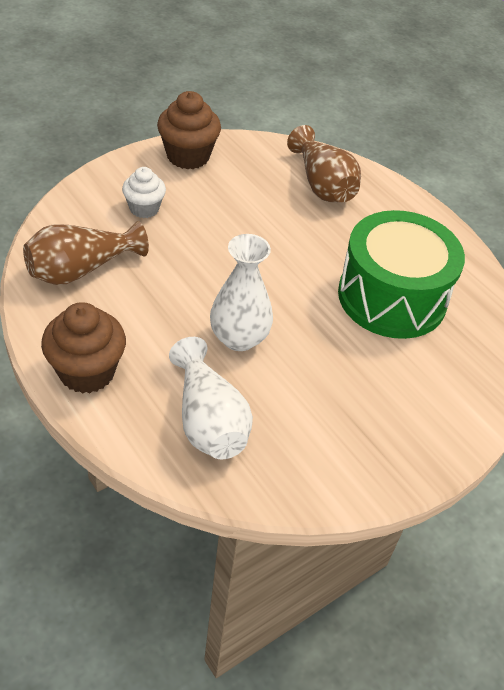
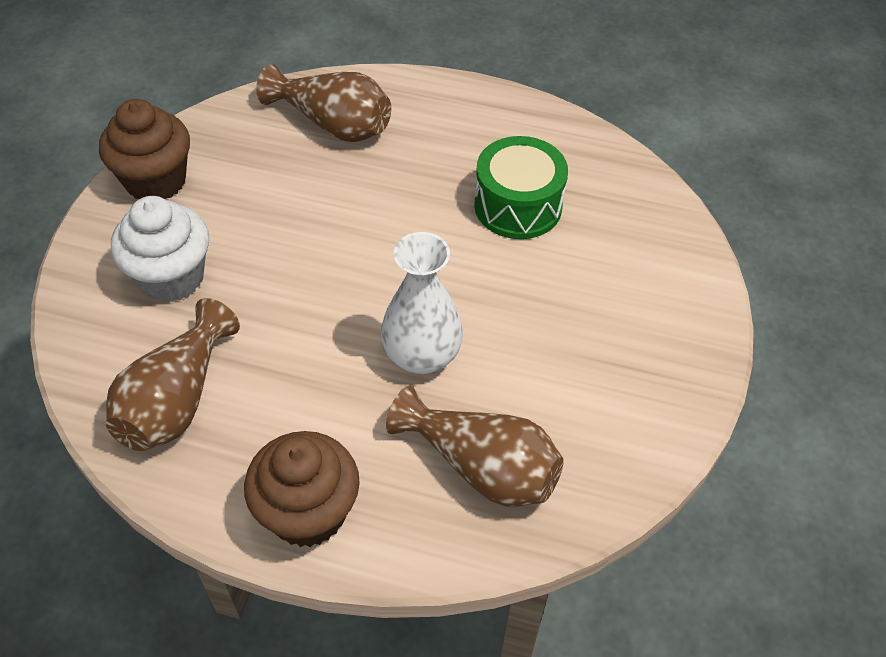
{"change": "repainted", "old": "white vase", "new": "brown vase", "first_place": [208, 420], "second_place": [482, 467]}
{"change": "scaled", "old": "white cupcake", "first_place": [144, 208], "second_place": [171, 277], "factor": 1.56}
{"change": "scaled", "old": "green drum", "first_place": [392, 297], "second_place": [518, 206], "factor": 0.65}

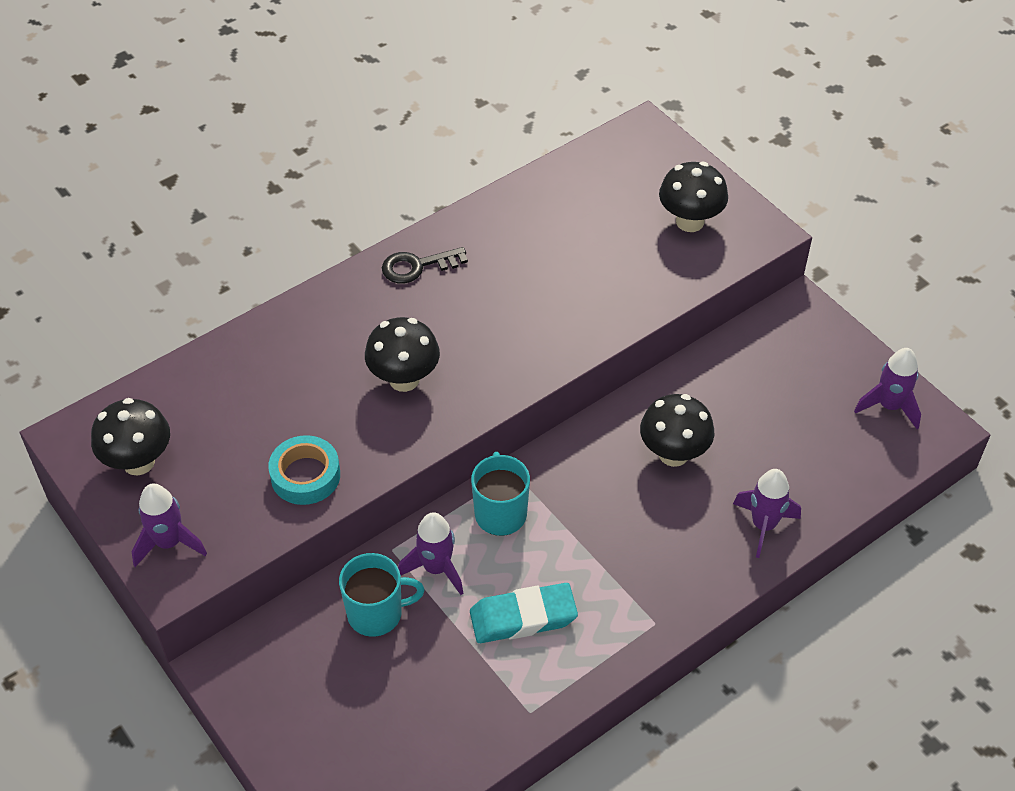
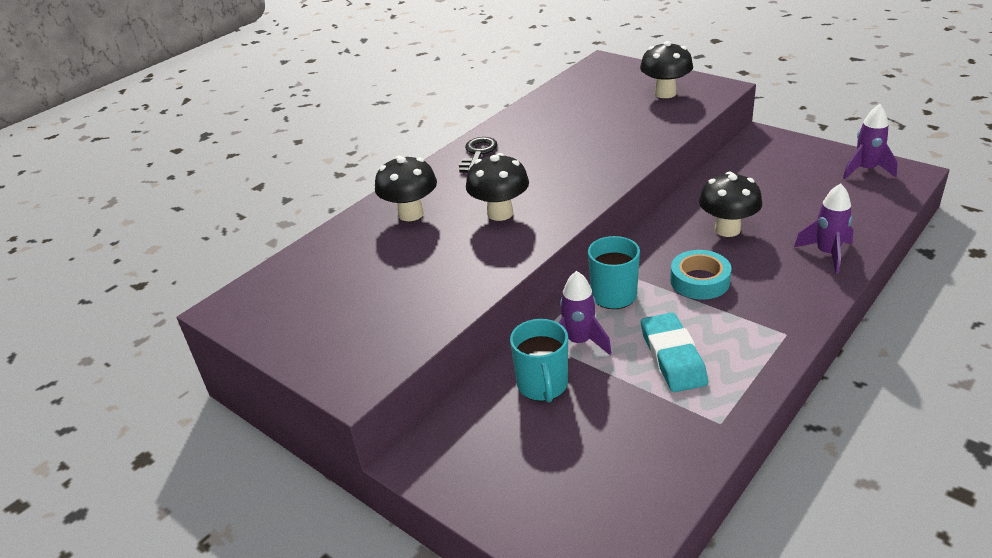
{"change": "gone", "old": "purple rocket", "first_place": [169, 543]}
{"change": "shifted", "old": "black mushroom", "first_place": [138, 462], "second_place": [411, 214]}
{"change": "shifted", "old": "turquoise tape", "first_place": [305, 475], "second_place": [699, 281]}
{"change": "rotated", "old": "turquoise mug", "first_place": [376, 613], "second_place": [542, 385], "degrees": 105}
{"change": "rotated", "old": "black key", "first_place": [417, 266], "second_place": [478, 153], "degrees": 135}
{"change": "rotated", "old": "turquoise eraser", "first_place": [523, 617], "second_place": [672, 357], "degrees": -75}

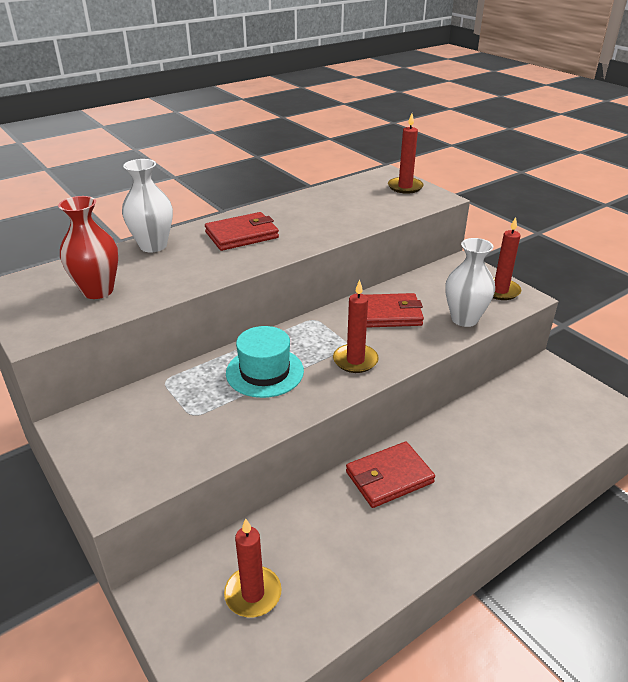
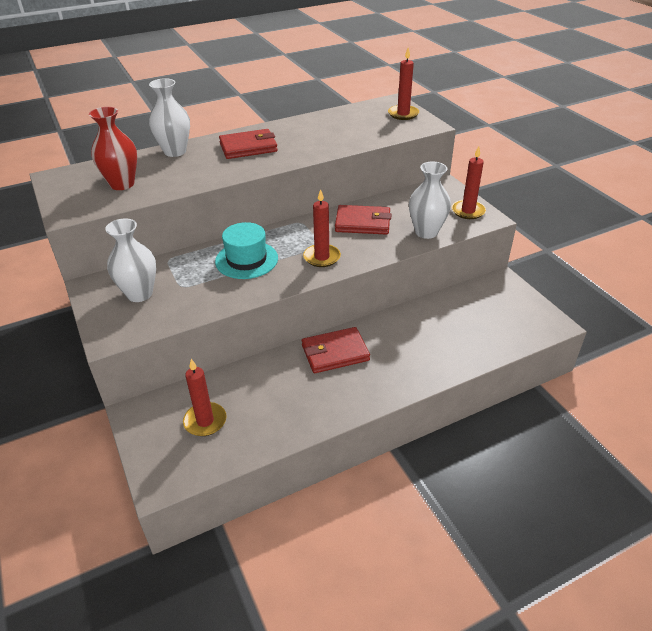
{"change": "new", "new": "white vase", "second_place": [139, 294]}

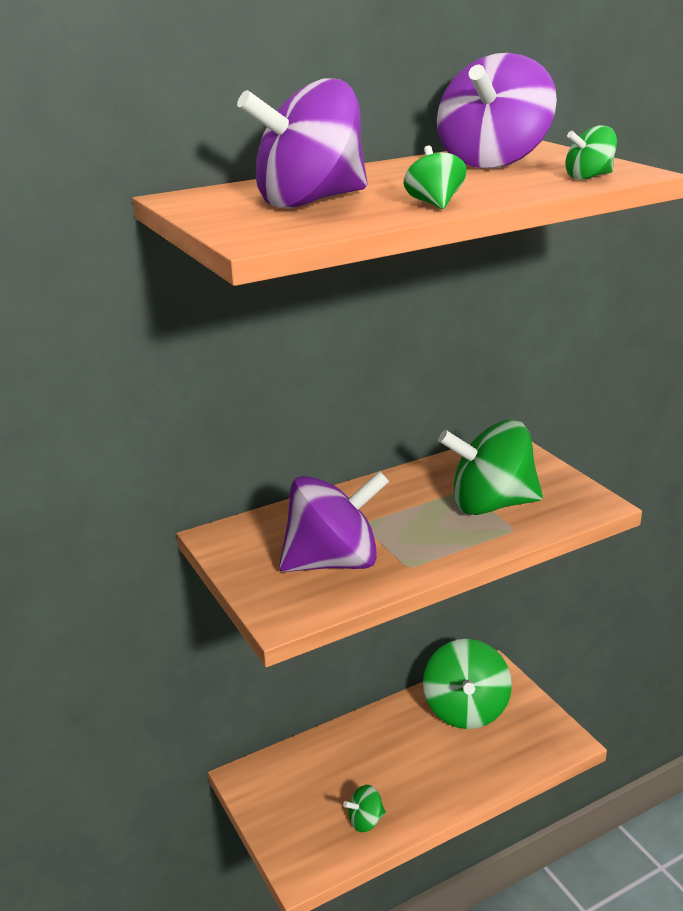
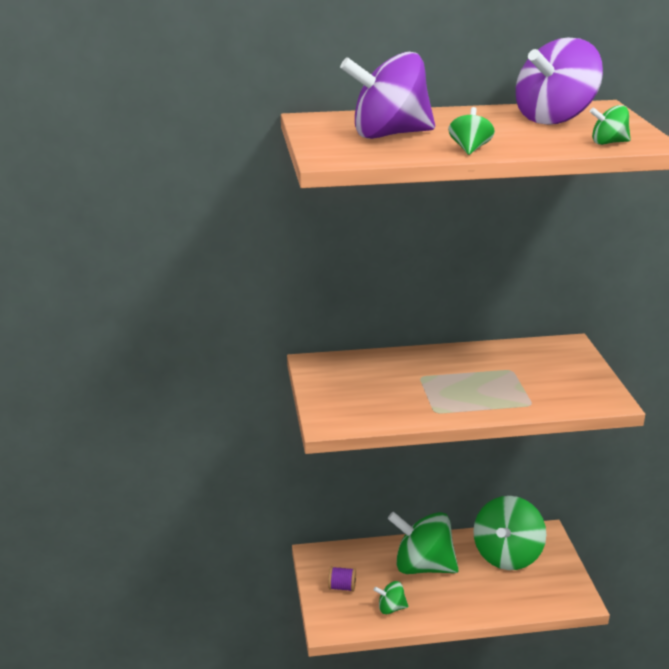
{"change": "gone", "old": "purple spinning top", "first_place": [333, 562]}
{"change": "new", "new": "purple spool", "second_place": [342, 587]}
{"change": "shifted", "old": "green spinning top", "first_place": [490, 504], "second_place": [422, 566]}

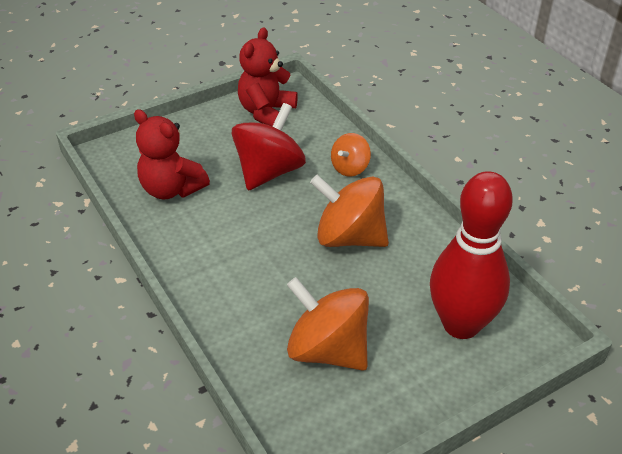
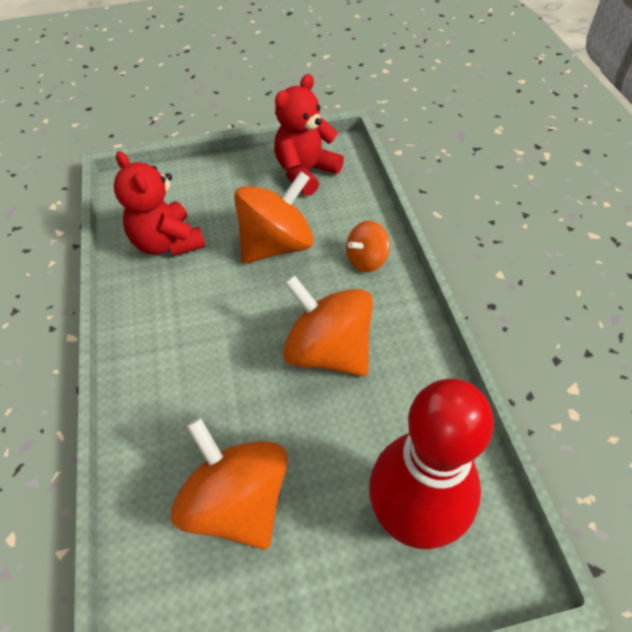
{"change": "repainted", "old": "red spinning top", "new": "orange spinning top", "first_place": [269, 172], "second_place": [276, 245]}

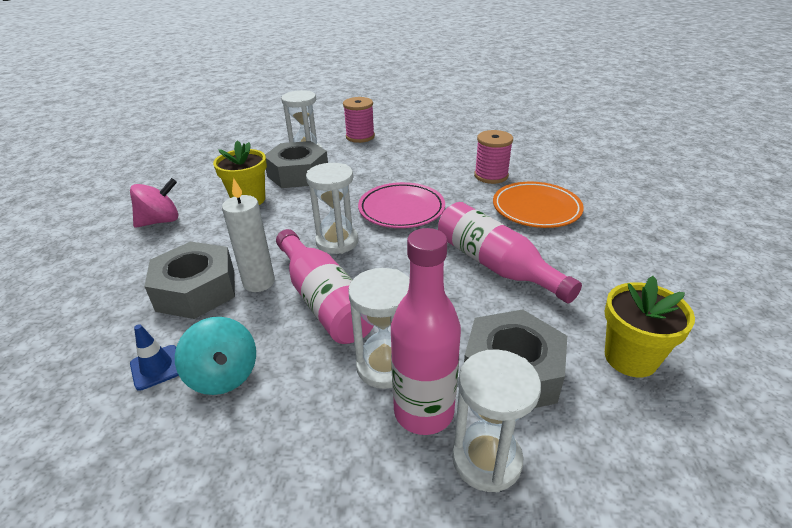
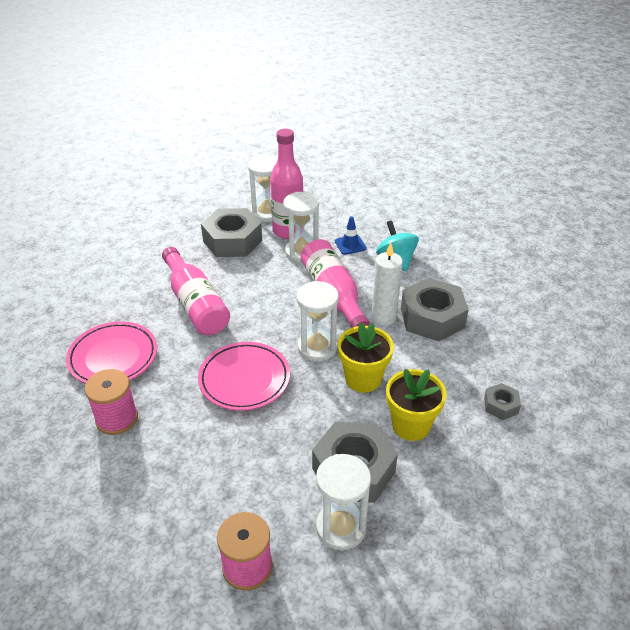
{"change": "shifted", "old": "blue traffic cone", "first_place": [157, 367], "second_place": [350, 245]}
{"change": "shifted", "old": "yellow flower pot", "first_place": [630, 358], "second_place": [363, 379]}
{"change": "swapped", "old": "pink spinning top", "new": "grey nut", "first_place": [160, 221], "second_place": [501, 405]}
{"change": "repainted", "old": "orange plate", "new": "pink plate", "first_place": [536, 209], "second_place": [113, 357]}

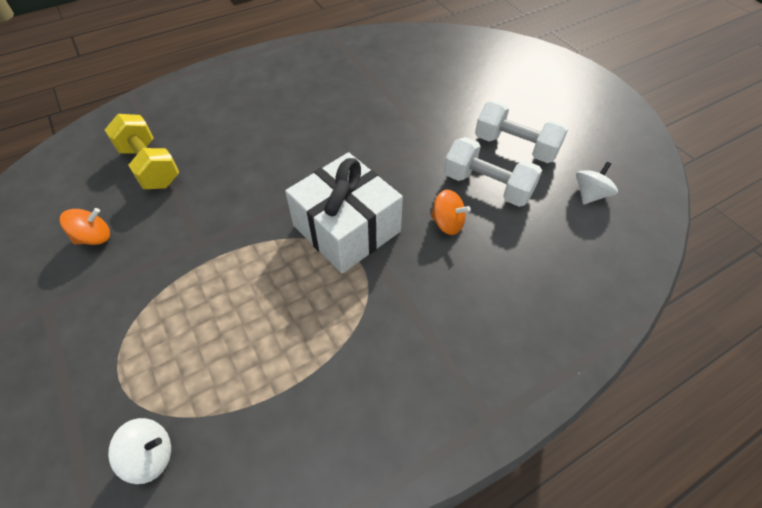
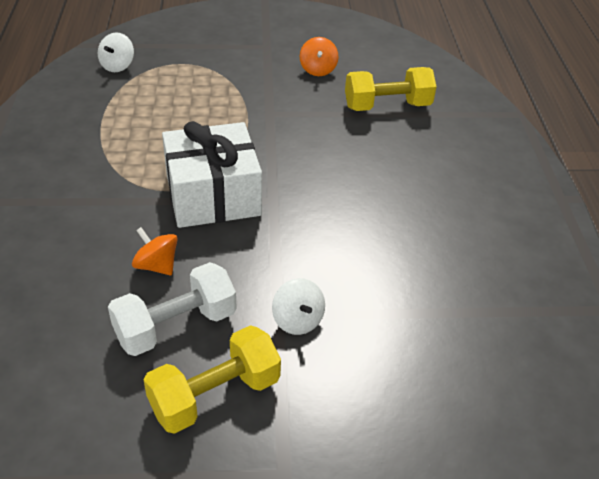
{"change": "shifted", "old": "white spinning top", "first_place": [590, 195], "second_place": [297, 320]}
{"change": "repainted", "old": "white dumbbell", "new": "yellow dumbbell", "first_place": [515, 147], "second_place": [215, 395]}
{"change": "rotated", "old": "orange spinning top", "first_place": [447, 223], "second_place": [156, 265], "degrees": 75}

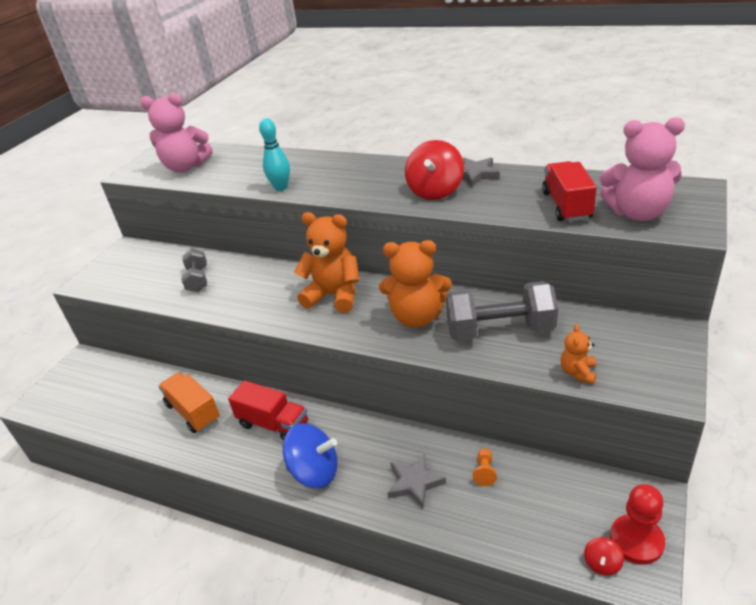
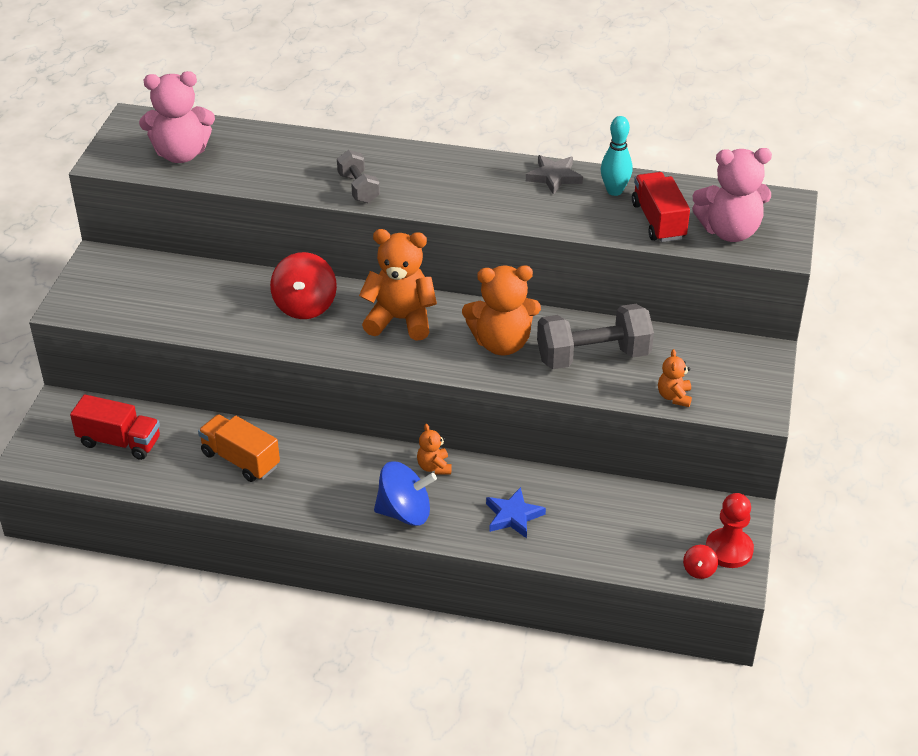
{"change": "gone", "old": "orange pawn", "first_place": [484, 472]}
{"change": "new", "new": "orange teddy bear", "second_place": [434, 467]}
{"change": "shifted", "old": "grey dumbbell", "first_place": [198, 280], "second_place": [358, 188]}
{"change": "shifted", "old": "red truck", "first_place": [273, 424], "second_place": [119, 442]}
{"change": "shifted", "old": "turquoise bowling pin", "first_place": [281, 187], "second_place": [614, 191]}
{"change": "shifted", "old": "red spinning top", "first_place": [435, 191], "second_place": [305, 306]}
{"change": "repainted", "old": "grey star", "new": "blue star", "first_place": [414, 483], "second_place": [513, 516]}

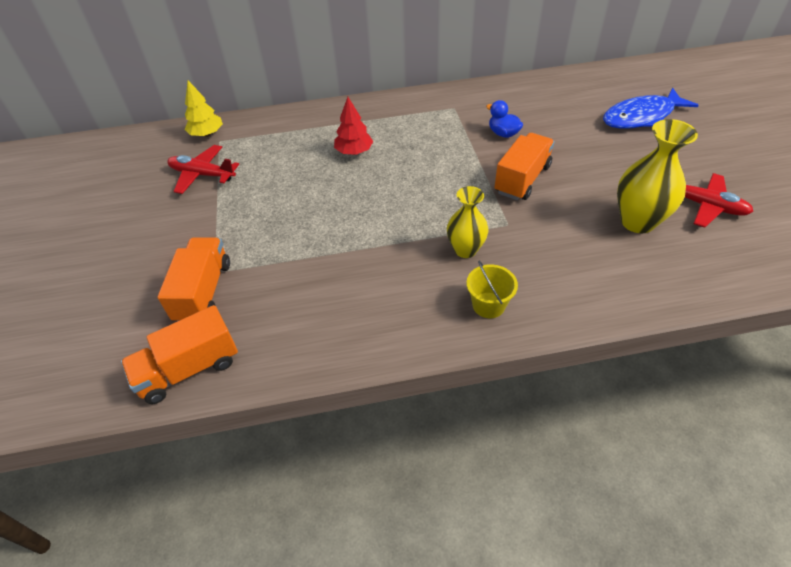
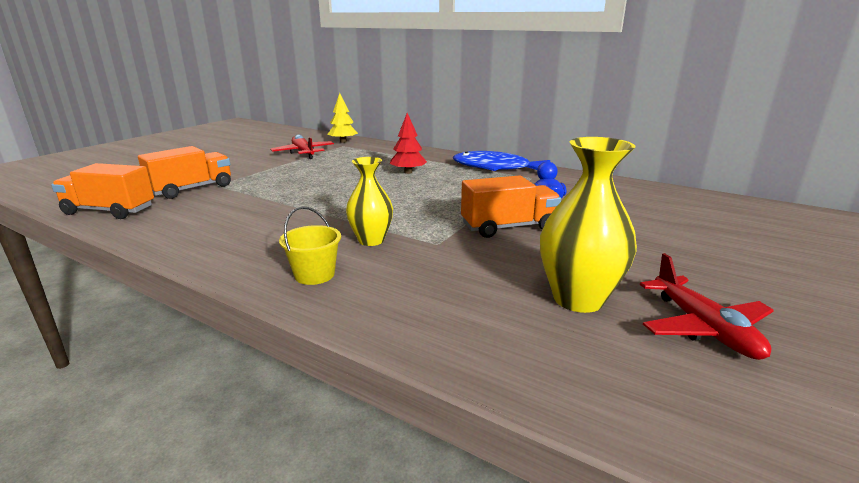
{"change": "shifted", "old": "blue fish", "first_place": [642, 117], "second_place": [496, 168]}

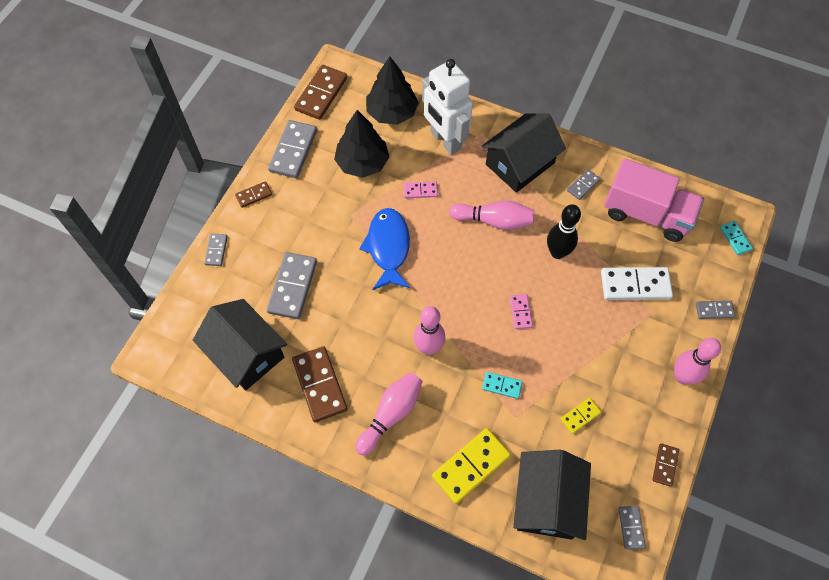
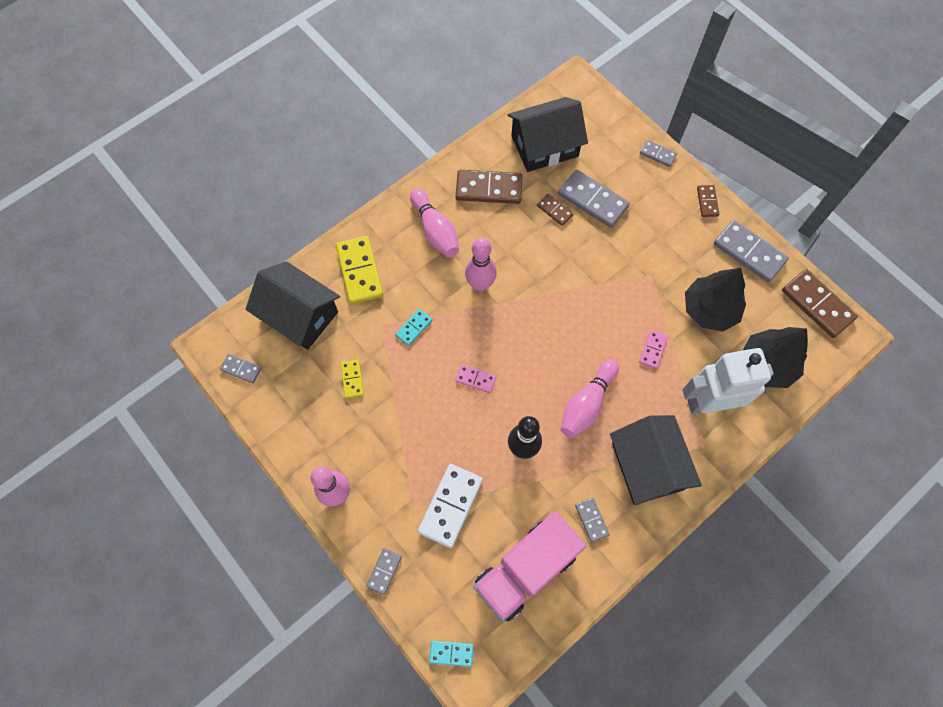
{"change": "gone", "old": "blue fish", "first_place": [388, 247]}
{"change": "shifted", "old": "brown domino", "first_place": [665, 465], "second_place": [554, 210]}

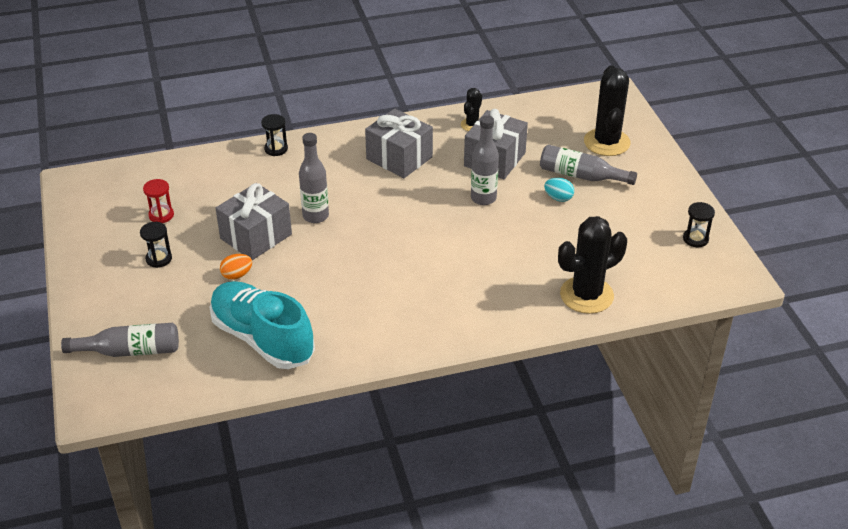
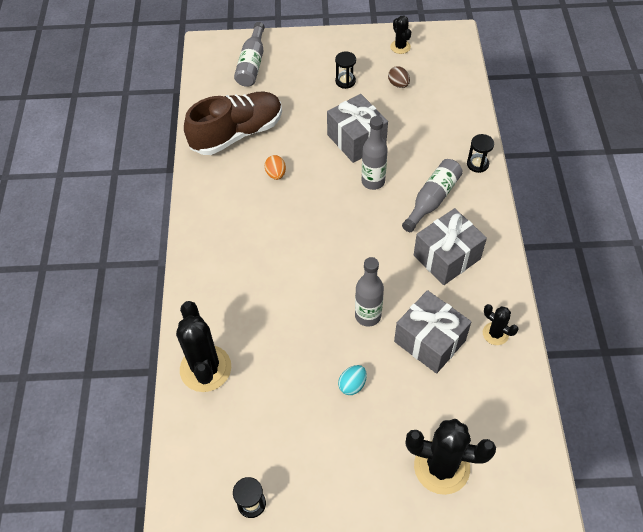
{"change": "new", "new": "black cactus", "second_place": [400, 47]}
{"change": "shifted", "old": "orange egg", "first_place": [237, 275], "second_place": [276, 174]}
{"change": "shifted", "old": "grey bottle", "first_place": [581, 176], "second_place": [432, 199]}
{"change": "swapped", "old": "red hourglass", "new": "brown egg", "first_place": [161, 215], "second_place": [398, 84]}
{"change": "repainted", "old": "turquoise shoe", "new": "brown shoe", "first_place": [262, 339], "second_place": [237, 133]}

